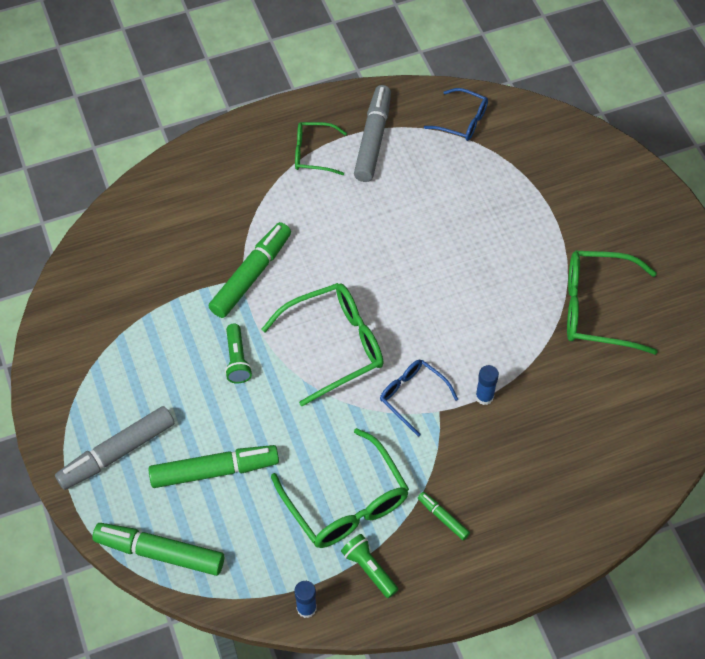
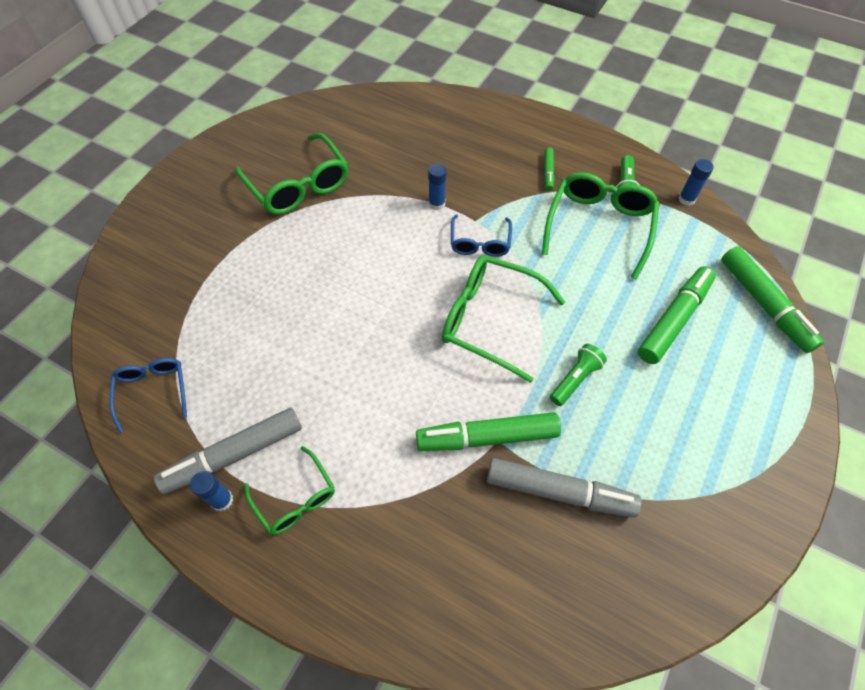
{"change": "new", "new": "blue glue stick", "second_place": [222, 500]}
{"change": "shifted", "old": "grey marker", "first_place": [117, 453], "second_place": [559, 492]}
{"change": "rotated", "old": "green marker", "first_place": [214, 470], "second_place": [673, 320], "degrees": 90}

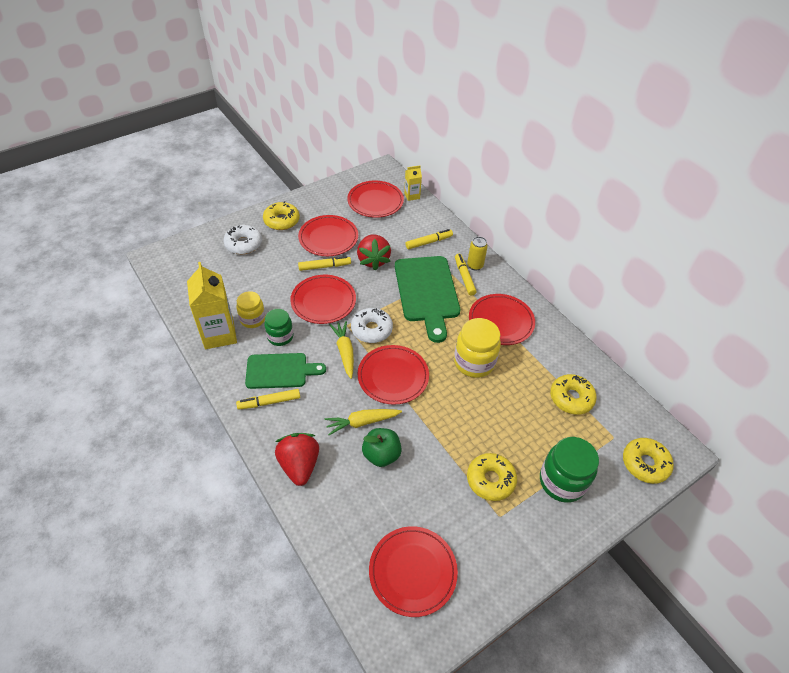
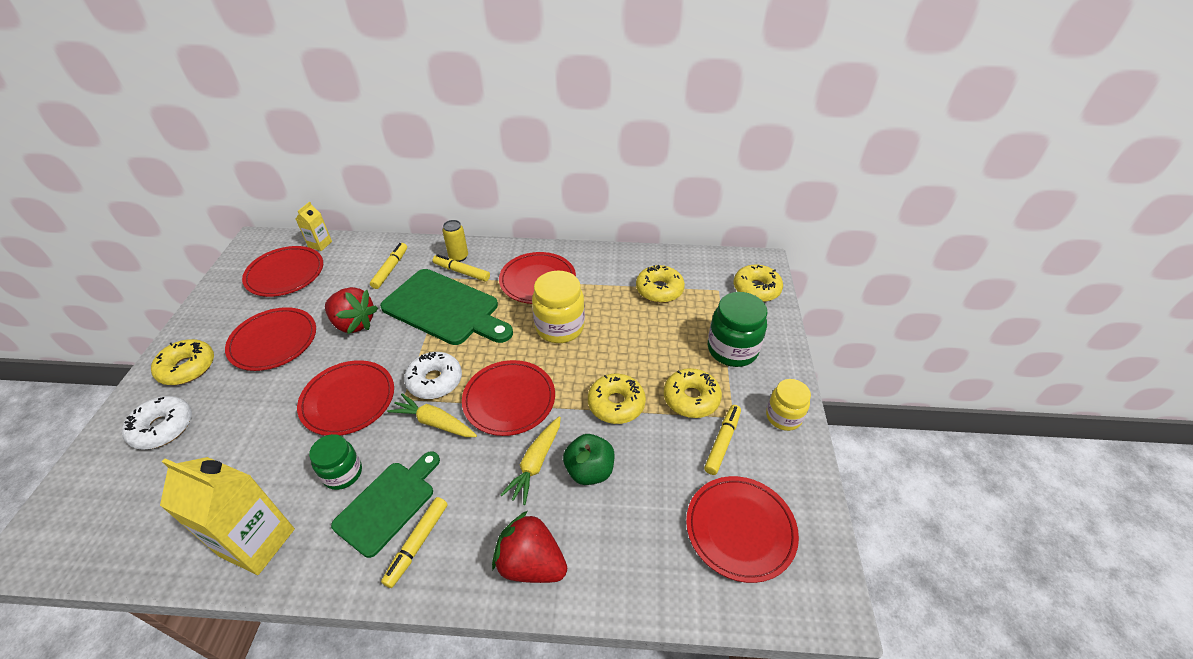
{"change": "new", "new": "yellow donut", "second_place": [616, 404]}
{"change": "shifted", "old": "yellow jar", "first_place": [252, 319], "second_place": [783, 417]}
{"change": "shifted", "old": "yellow marker", "first_place": [324, 266], "second_place": [722, 442]}

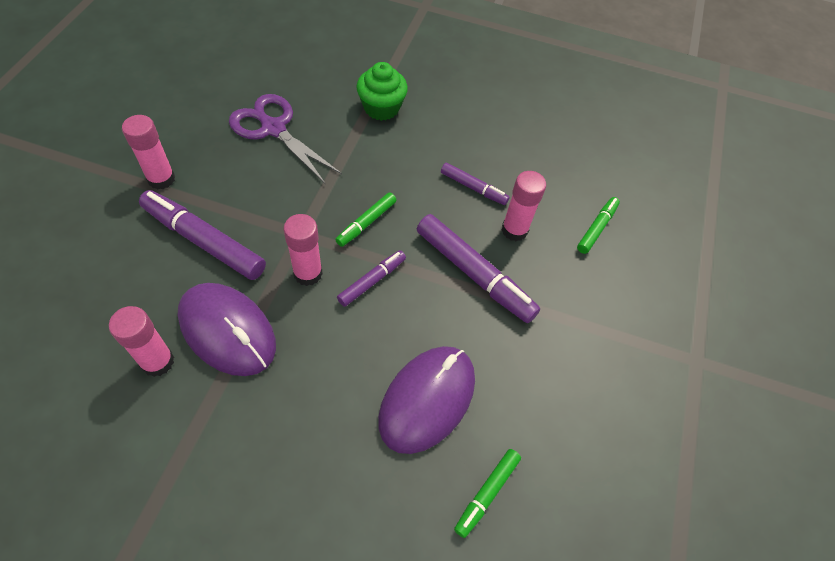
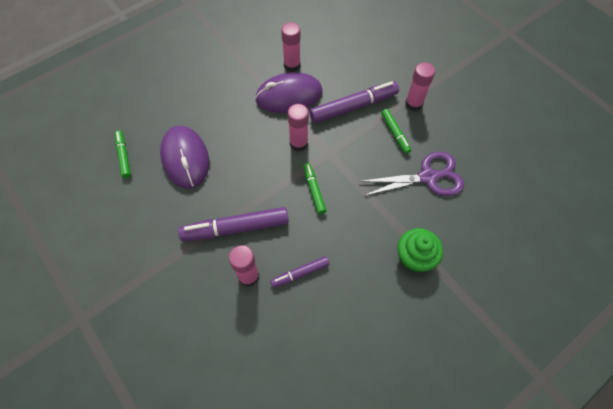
{"change": "gone", "old": "purple marker", "first_place": [372, 281]}
{"change": "shifted", "old": "green marker", "first_place": [597, 228], "second_place": [395, 133]}

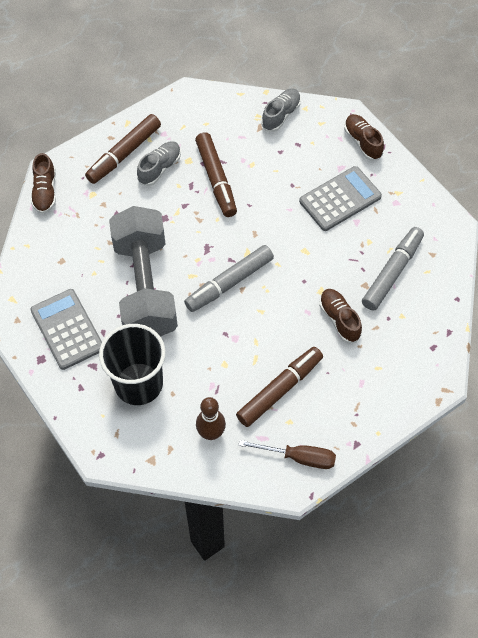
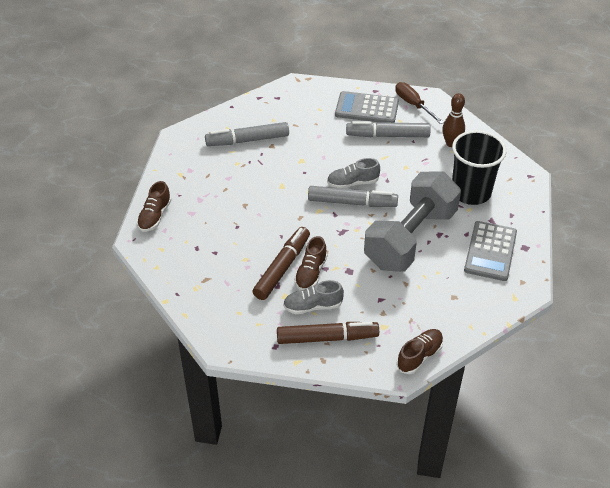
{"change": "shifted", "old": "grey shoe", "first_place": [281, 115], "second_place": [352, 183]}
{"change": "shifted", "old": "grey calculator", "first_place": [340, 199], "second_place": [367, 108]}
{"change": "shifted", "old": "brown shoe", "first_place": [339, 319], "second_place": [311, 273]}
{"change": "repainted", "old": "brown marker", "new": "grey marker", "first_place": [280, 390], "second_place": [388, 135]}

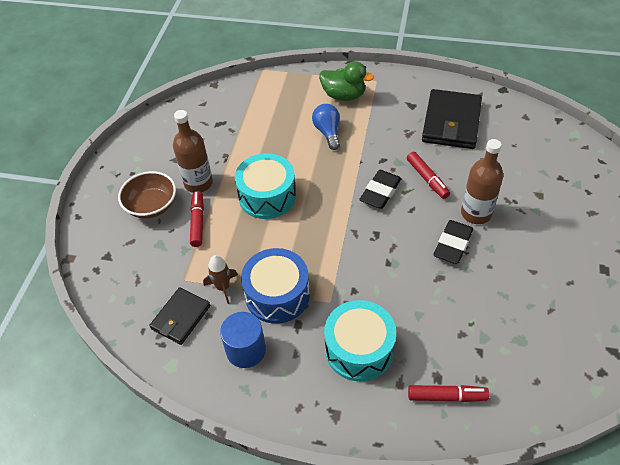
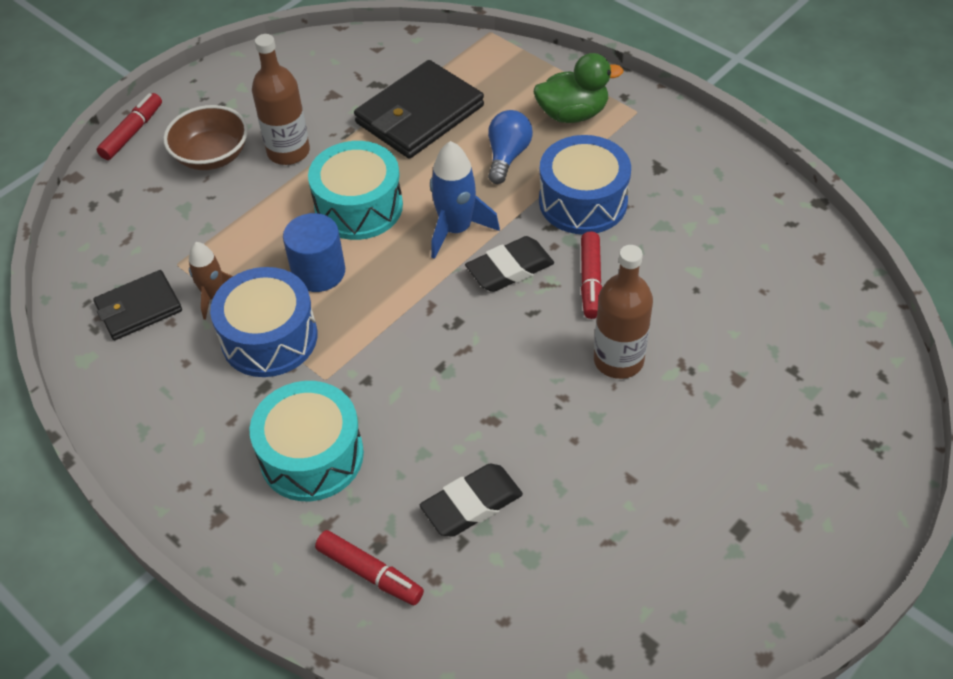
{"change": "new", "new": "blue rocket", "second_place": [456, 229]}
{"change": "new", "new": "blue drum", "second_place": [583, 201]}
{"change": "shifted", "old": "red marker", "first_place": [198, 222], "second_place": [132, 132]}
{"change": "shifted", "old": "blue cylinder", "first_place": [246, 350], "second_place": [318, 272]}
{"change": "shifted", "old": "black wallet", "first_place": [451, 122], "second_place": [419, 115]}
{"change": "shifted", "old": "black eraser", "first_place": [453, 244], "second_place": [472, 504]}
{"change": "rotated", "old": "green duck", "first_place": [344, 95], "second_place": [572, 114], "degrees": -60}

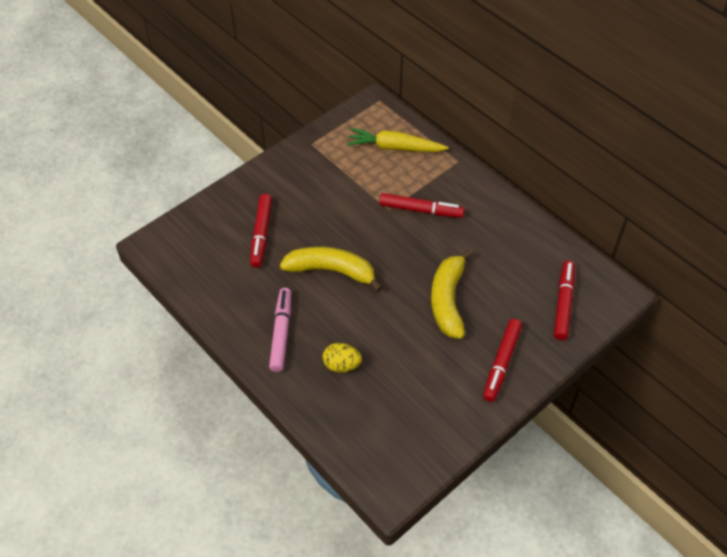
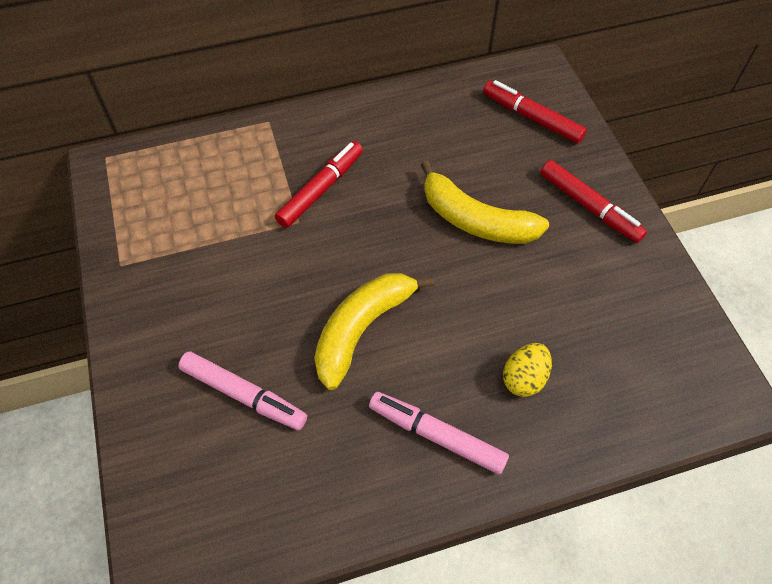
{"change": "gone", "old": "yellow carrot", "first_place": [395, 147]}
{"change": "repainted", "old": "red marker", "new": "pink marker", "first_place": [261, 234], "second_place": [243, 395]}

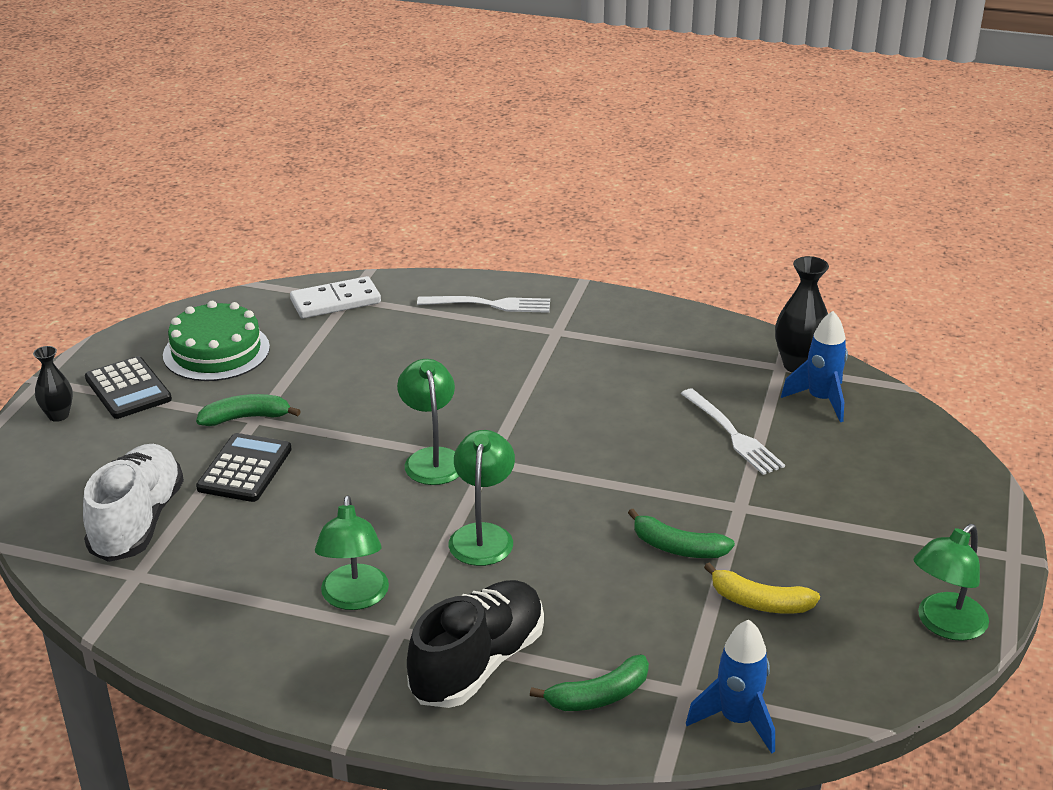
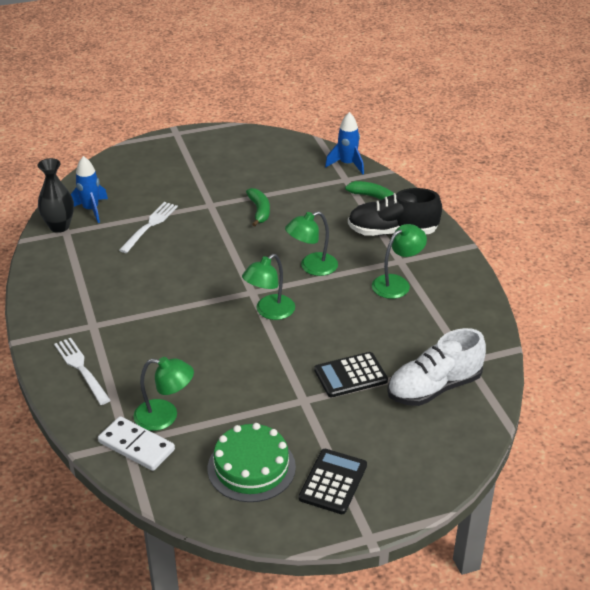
{"change": "gone", "old": "black vase", "first_place": [58, 415]}
{"change": "gone", "old": "green banana", "first_place": [246, 418]}
{"change": "gone", "old": "yellow banana", "first_place": [759, 602]}
{"change": "shifted", "old": "green lamp", "first_place": [944, 625], "second_place": [165, 416]}

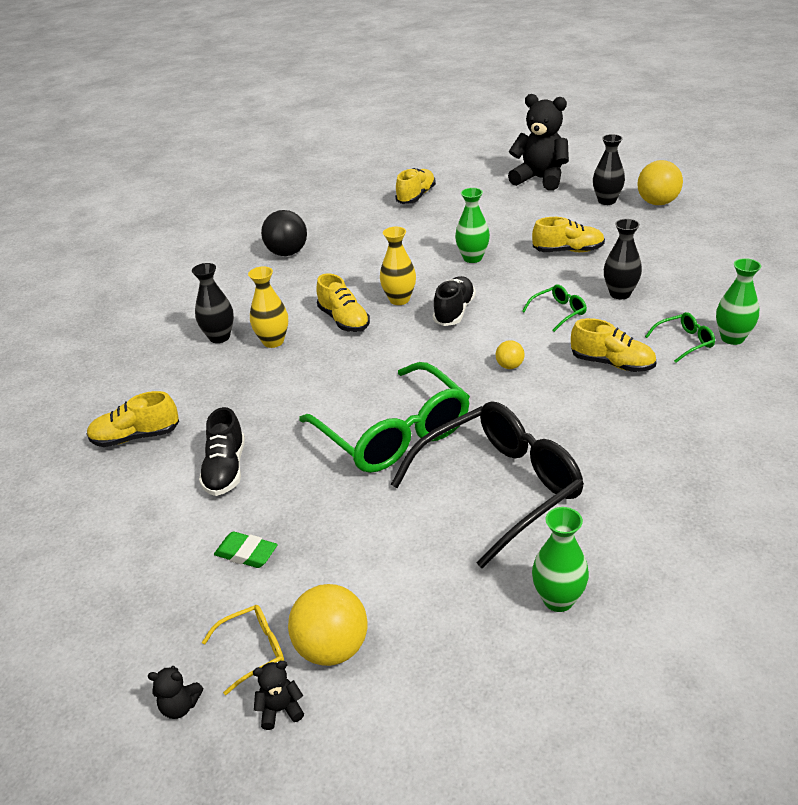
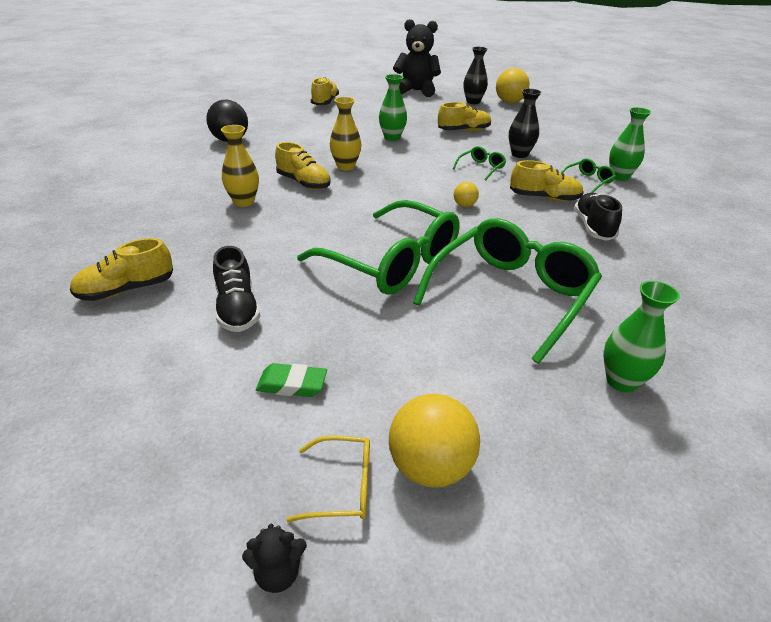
{"change": "gone", "old": "black vase", "first_place": [219, 337]}
{"change": "gone", "old": "black teddy bear", "first_place": [280, 710]}
{"change": "shifted", "old": "black shoe", "first_place": [454, 311], "second_place": [593, 227]}
{"change": "repainted", "old": "black glasses", "new": "green glasses", "first_place": [499, 488], "second_place": [511, 295]}
{"change": "rotated", "old": "yellow glasses", "first_place": [253, 651], "second_place": [342, 486], "degrees": 45}

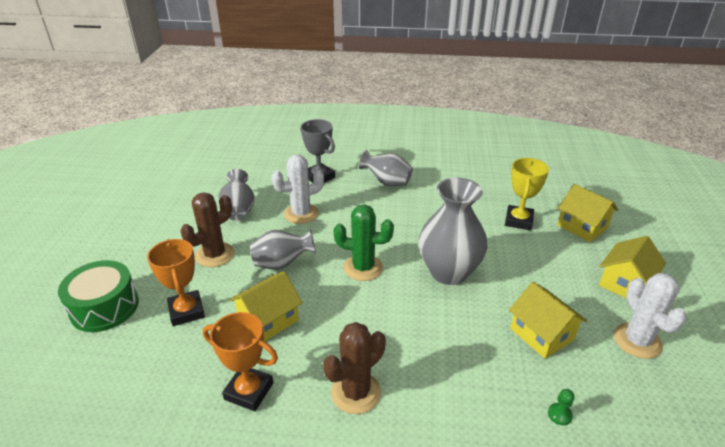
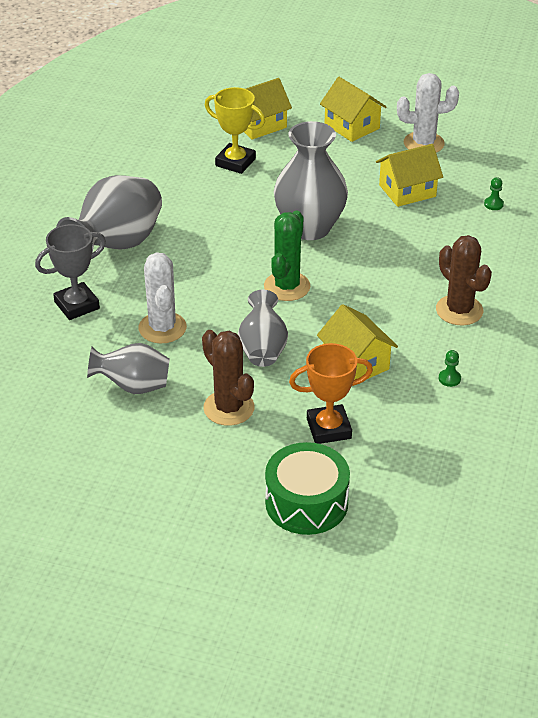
{"change": "swapped", "old": "orange trophy", "new": "green pawn", "first_place": [249, 391], "second_place": [449, 379]}
{"change": "scaled", "old": "grey vase", "first_place": [387, 182], "second_place": [116, 245], "factor": 1.62}

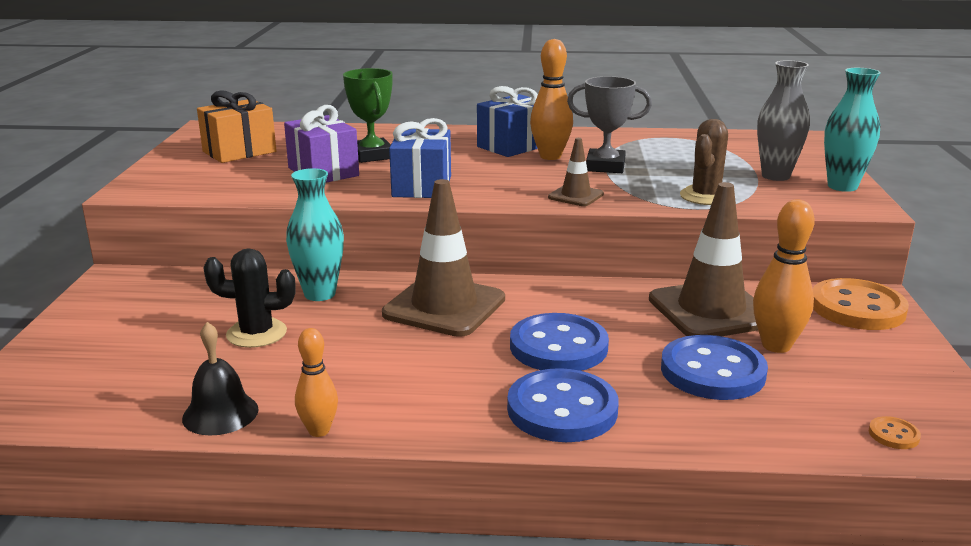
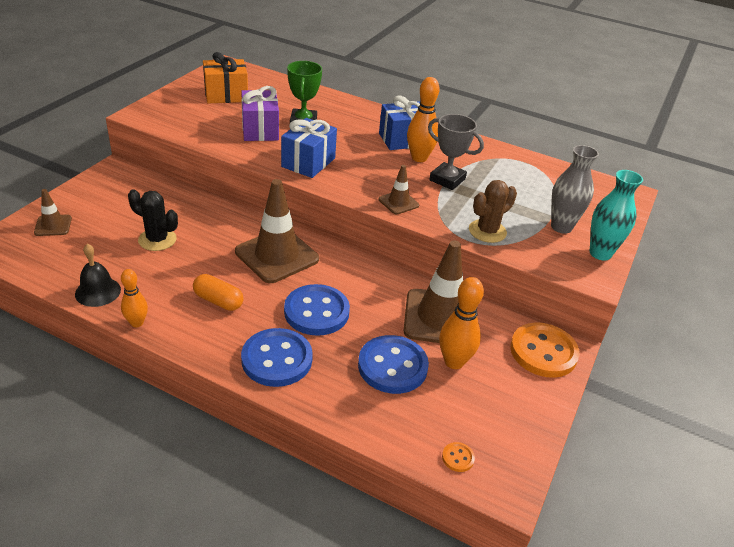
{"change": "gone", "old": "turquoise vase", "first_place": [320, 294]}
{"change": "new", "new": "brown traffic cone", "second_place": [53, 225]}
{"change": "new", "new": "orange capsule", "second_place": [218, 301]}

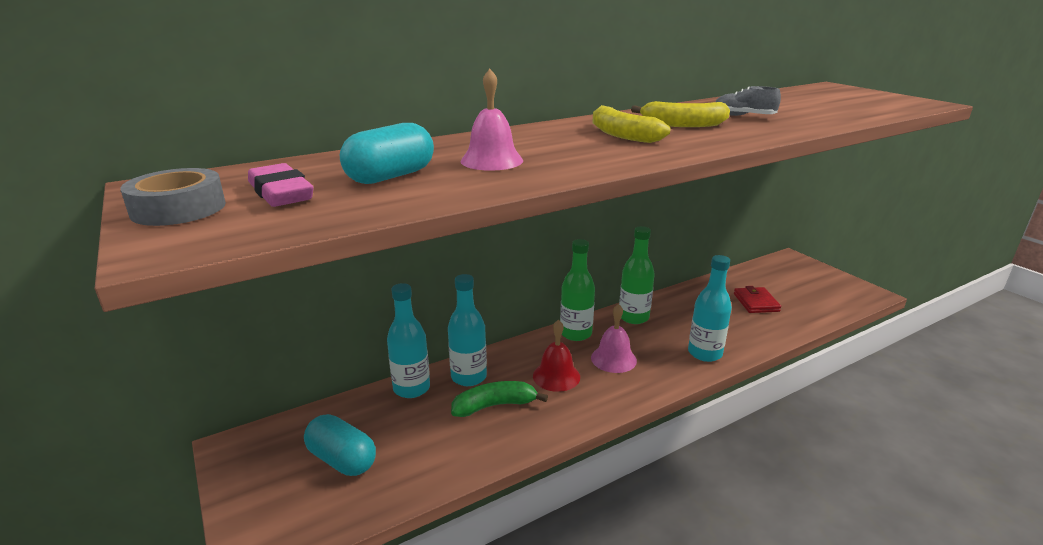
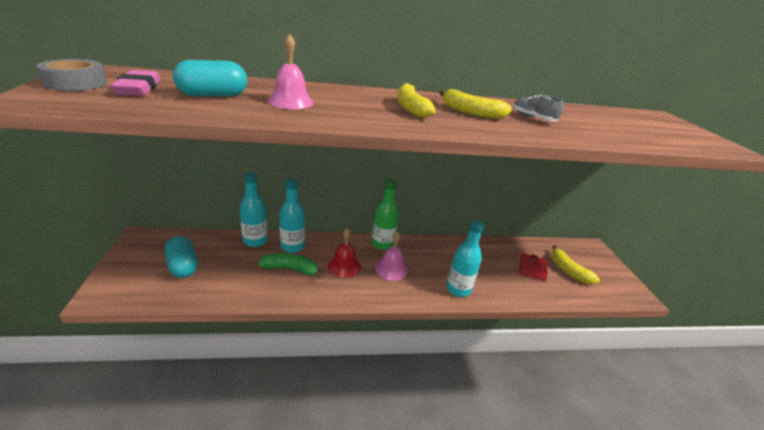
{"change": "gone", "old": "green bottle", "first_place": [633, 317]}
{"change": "new", "new": "yellow banana", "second_place": [568, 271]}

